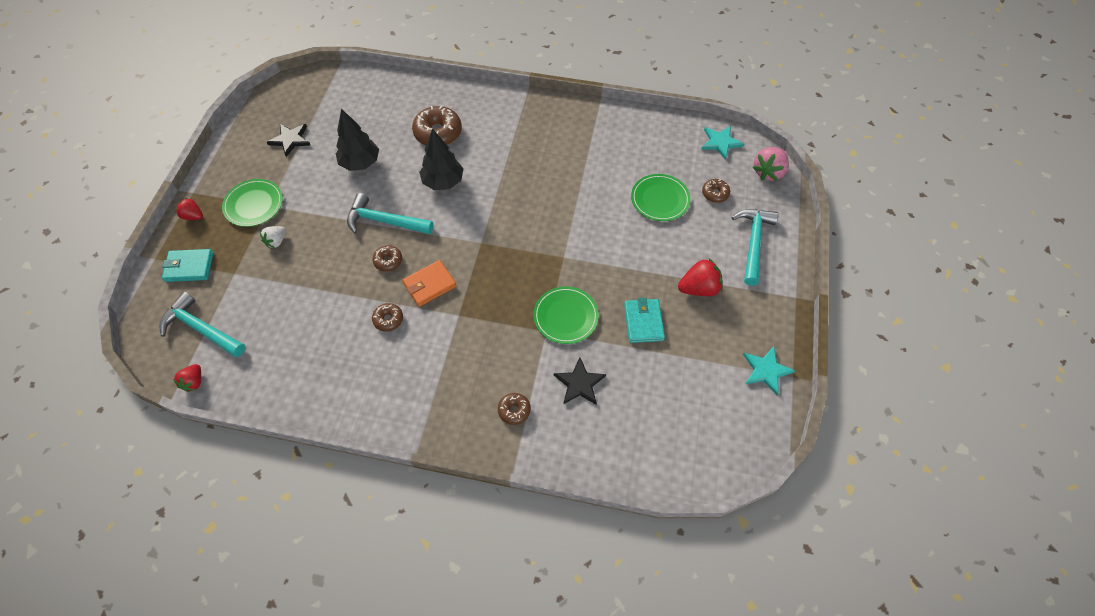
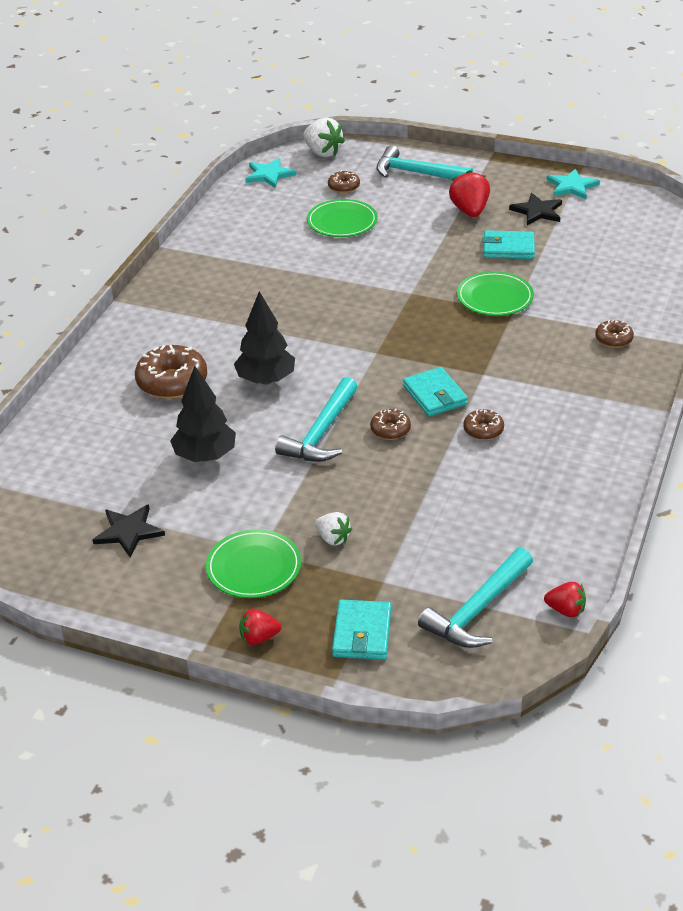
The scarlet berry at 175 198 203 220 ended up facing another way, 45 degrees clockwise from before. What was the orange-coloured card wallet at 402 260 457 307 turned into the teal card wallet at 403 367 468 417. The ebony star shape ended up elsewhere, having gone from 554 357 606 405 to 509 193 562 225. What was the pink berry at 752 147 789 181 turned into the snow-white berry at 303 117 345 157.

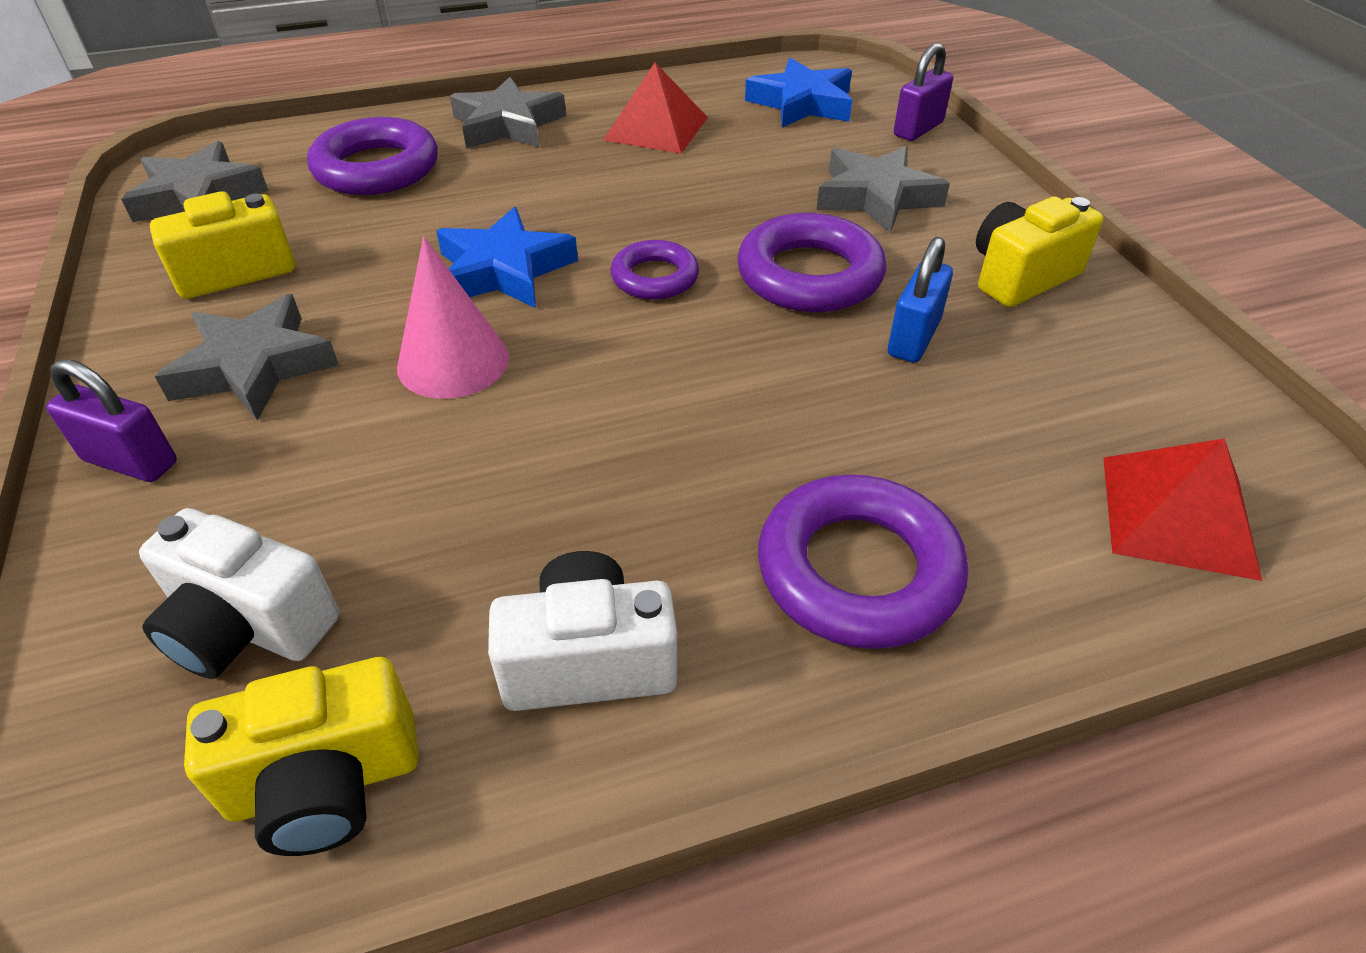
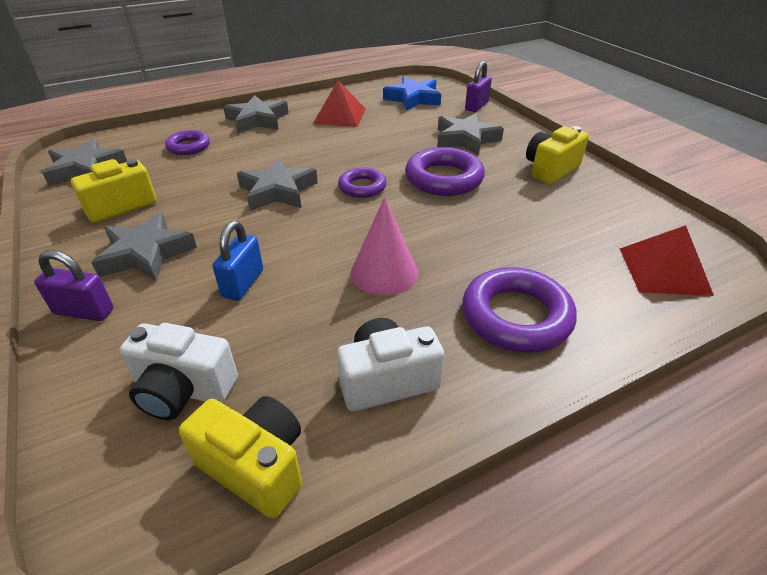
The yellow camera at 184 657 419 856 ended up facing another way, 120 degrees counterclockwise from before. The size of the violet torus at 307 117 438 195 changed by a factor of 0.60. The pink cone ended up elsewhere, having gone from 397 236 509 399 to 351 197 418 295. What was the blue star shape at 436 207 578 308 turned into the gray star shape at 237 158 318 211. The blue padlock ended up elsewhere, having gone from 888 237 953 363 to 212 221 263 301.

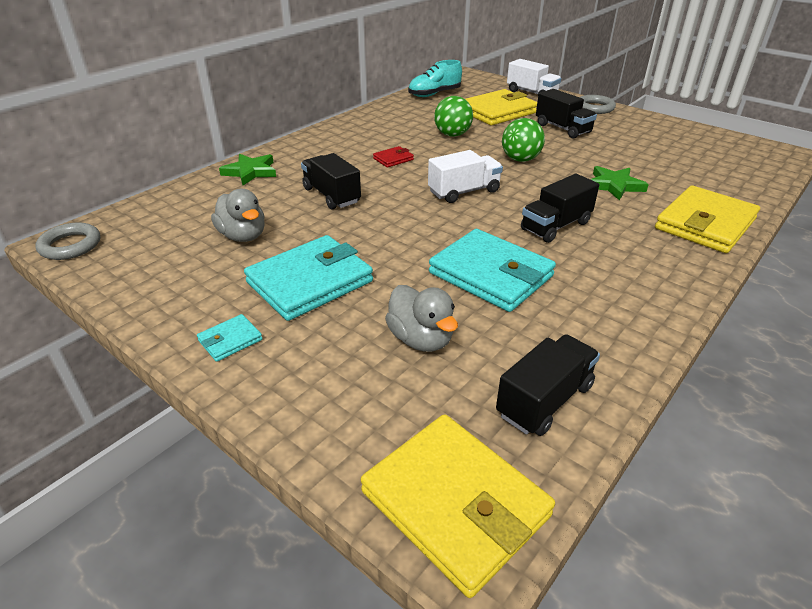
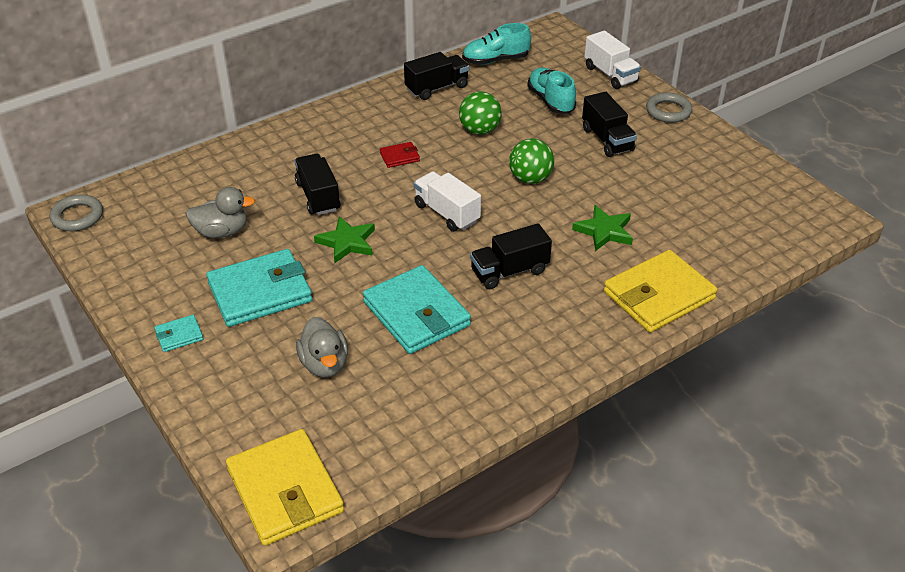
The gray duck at 211 189 265 242 ended up facing another way, 75 degrees counterclockwise from before. The leaf-green star shape ended up elsewhere, having gone from 219 154 276 185 to 314 216 375 263. The snow-white toy truck at 428 150 503 203 ended up facing another way, 120 degrees counterclockwise from before. Where the yellow card wallet stood at 465 89 537 125, the teal sneaker came to stand at 527 68 576 114. The ebony toy truck ended up elsewhere, having gone from 496 334 600 436 to 404 52 469 100.

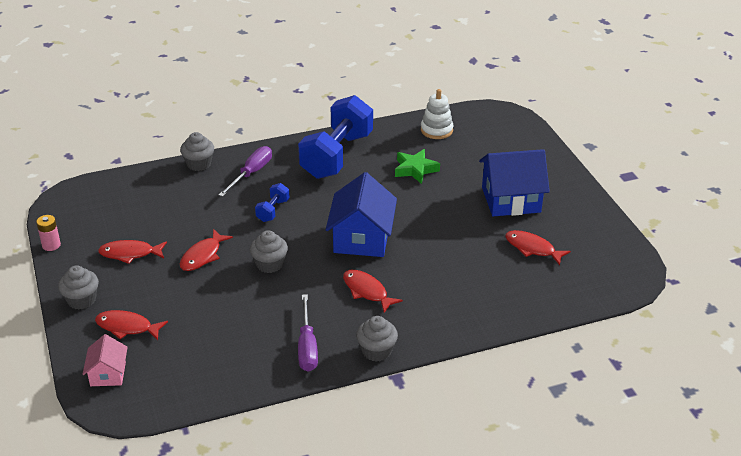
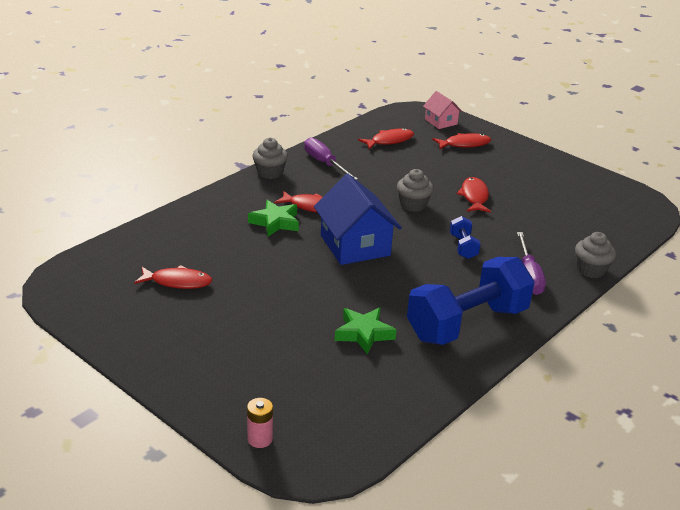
The pink battery ended up elsewhere, having gone from 36 215 61 251 to 247 398 273 448. The second view lost the gray muffin at 58 265 99 310. The scarlet fish figure ended up elsewhere, having gone from 98 240 167 264 to 358 128 414 150. The blue hand weight at 298 95 373 179 ended up facing another way, 60 degrees clockwise from before. The second view lost the snow-white stacking rings at 421 89 453 139. The second view lost the blue cottage at 479 149 550 216. The second view gained the leaf-green star shape at 248 200 299 237.

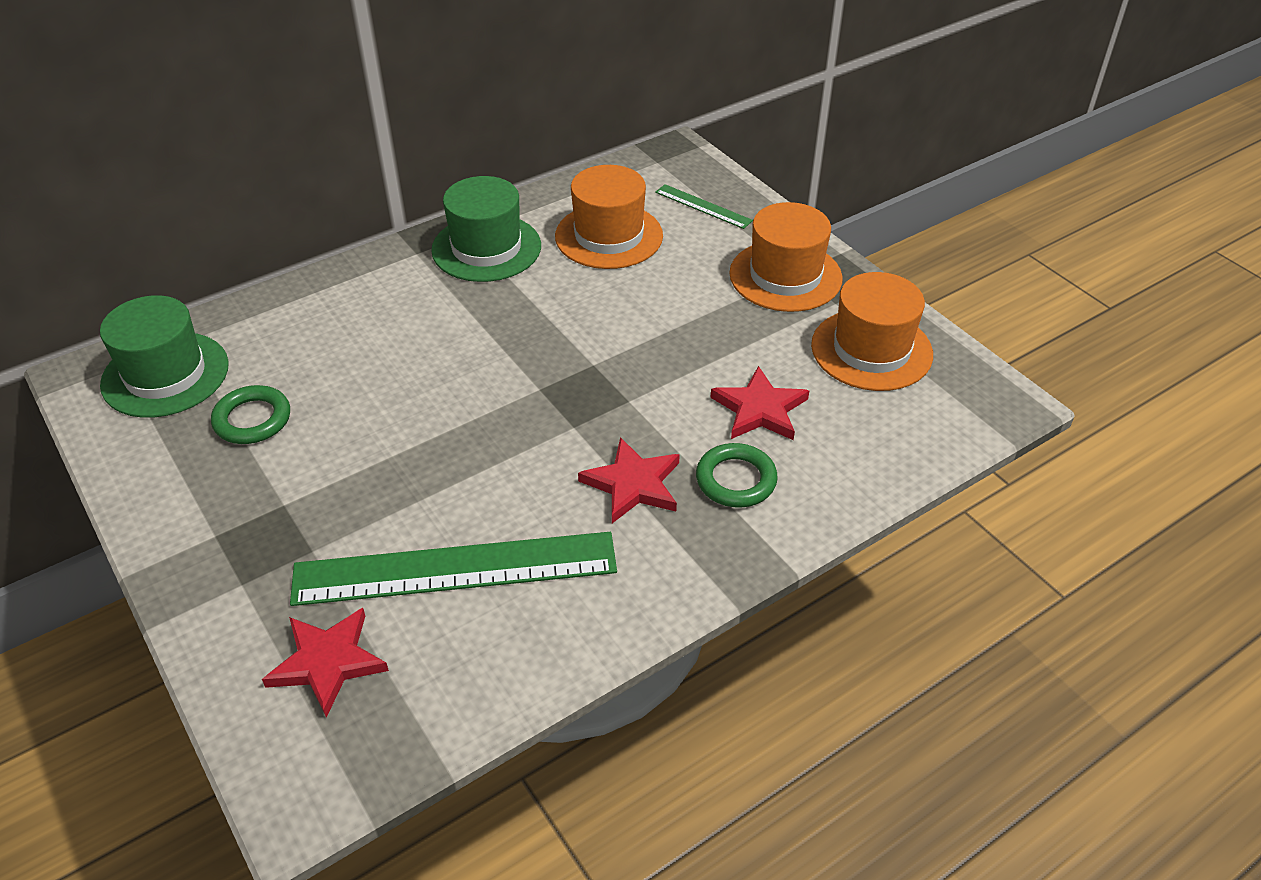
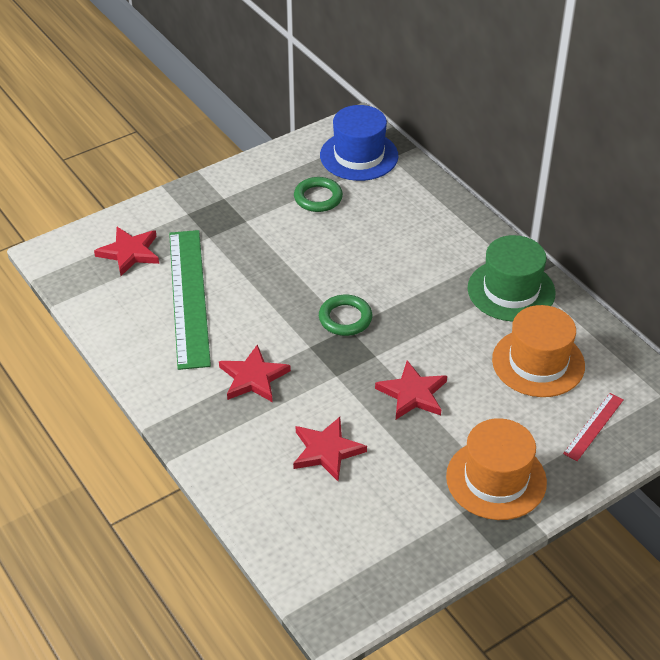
What was the leaf-green tall hat at 100 295 229 418 turned into the blue tall hat at 320 105 398 181. What was the leaf-green measuring stick at 655 184 753 229 turned into the scarlet measuring stick at 563 393 624 461. The leaf-green torus ended up elsewhere, having gone from 696 443 778 508 to 319 295 372 336. The second view lost the orange-coloured tall hat at 811 272 933 391. The second view gained the scarlet star shape at 375 360 447 419.

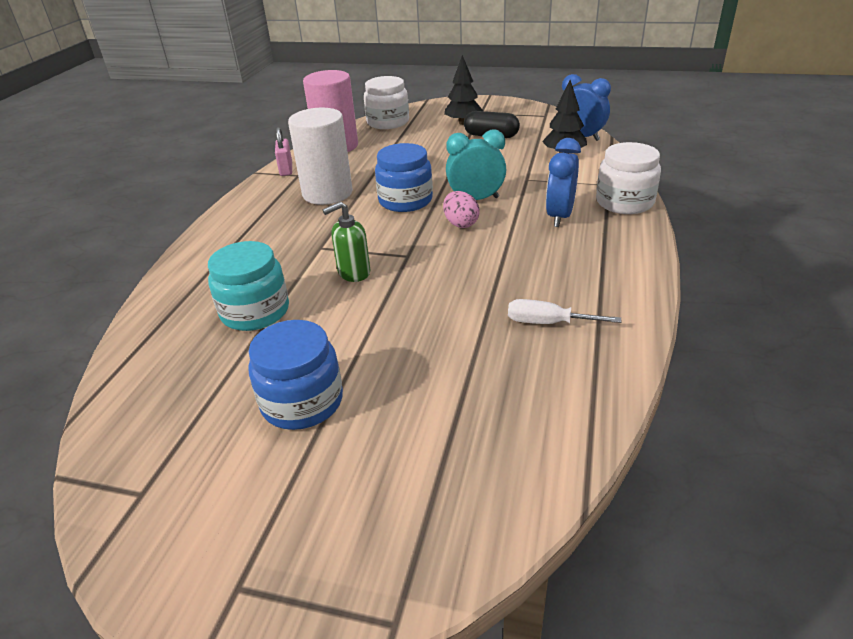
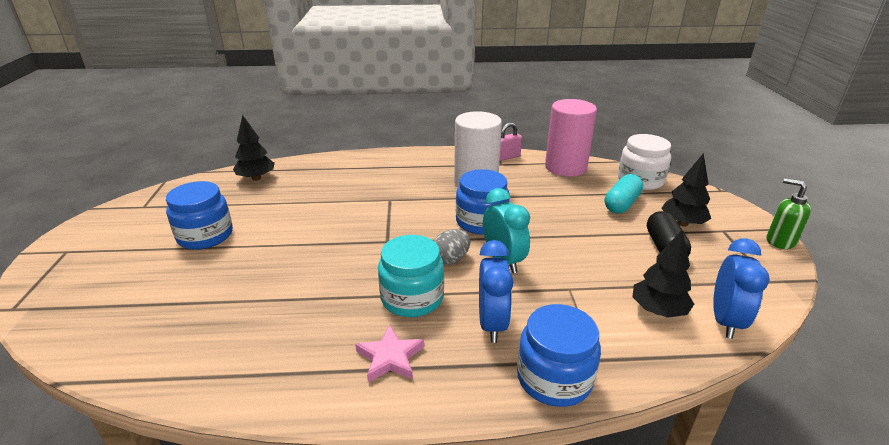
The teal jam jar ended up elsewhere, having gone from 208 241 289 331 to 378 235 444 317. The leaf-green soap dispenser ended up elsewhere, having gone from 322 201 370 282 to 767 178 811 249. What was the pink toy egg at 443 191 479 228 turned into the gray toy egg at 434 229 470 265. The second view lost the snow-white flat screwdriver at 508 299 621 324. The blue alarm clock at 546 138 581 227 ended up facing another way, 90 degrees clockwise from before. What was the snow-white jam jar at 596 142 661 214 turned into the blue jam jar at 517 304 601 407. The second view gained the ebony tree at 233 115 275 181. The second view gained the pink star shape at 355 325 424 382. The second view gained the teal pill shape at 605 174 643 213.

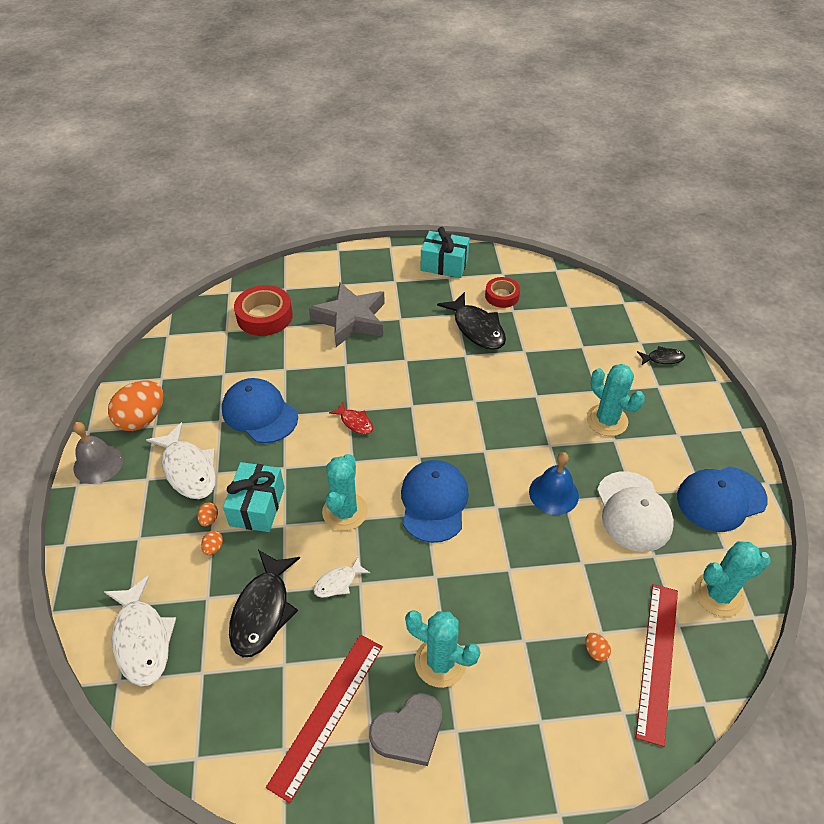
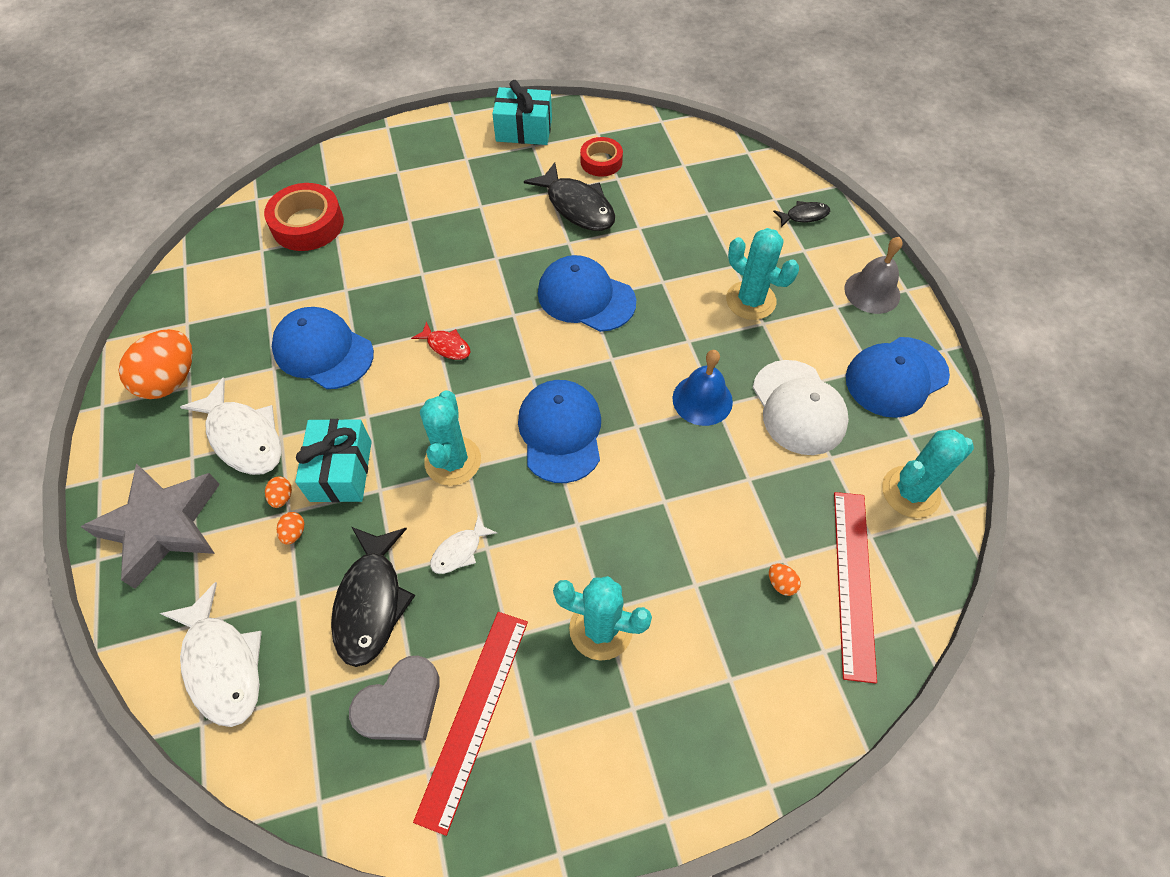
The gray hand bell ended up elsewhere, having gone from 73 422 123 484 to 844 237 903 314. The gray star shape ended up elsewhere, having gone from 309 282 385 347 to 80 463 220 589. The gray heart ended up elsewhere, having gone from 369 693 442 766 to 349 655 439 741. The second view gained the blue baseball cap at 538 255 636 332.

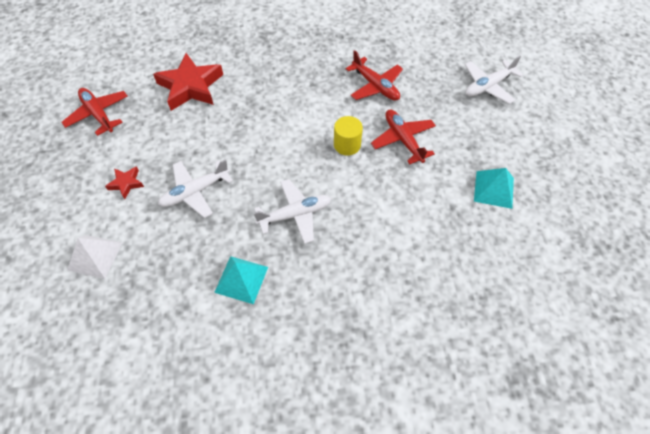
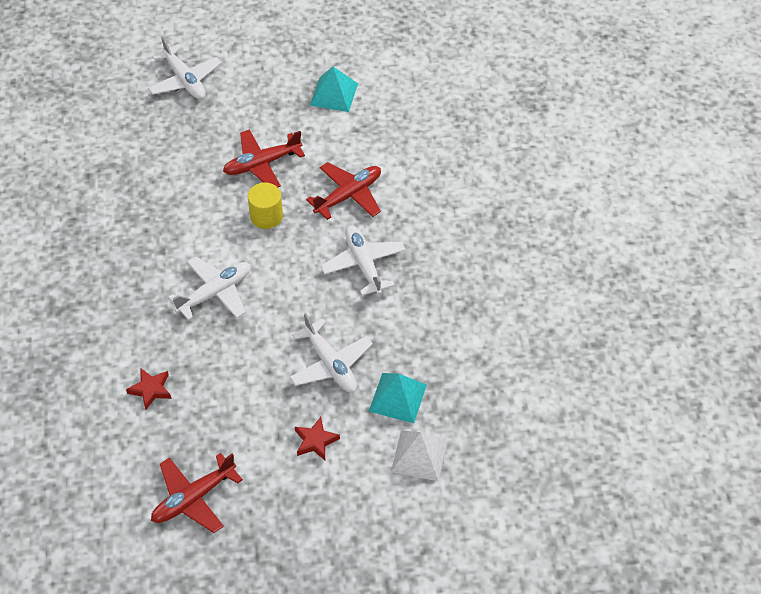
The size of the scarlet star shape at 153 53 223 111 changed by a factor of 0.47. The teal solid pyramid ended up elsewhere, having gone from 214 256 268 304 to 369 373 427 423. The scarlet plane ended up elsewhere, having gone from 346 50 403 101 to 306 162 381 220. The second view gained the snow-white plane at 168 256 251 320.

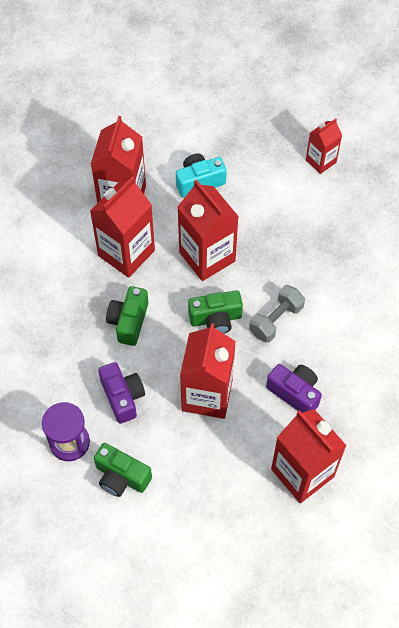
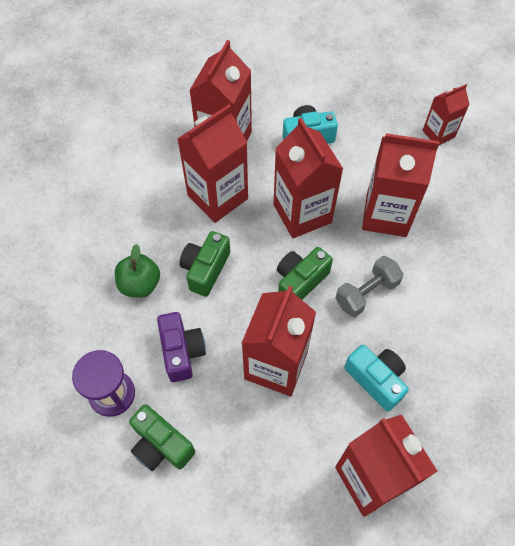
The leaf-green camera at 188 290 243 334 ended up facing another way, 135 degrees clockwise from before. What was the violet camera at 266 364 322 413 turned into the teal camera at 344 345 409 411. The second view gained the leaf-green apple at 115 244 160 298. The second view gained the scarlet carton at 362 133 440 237.

